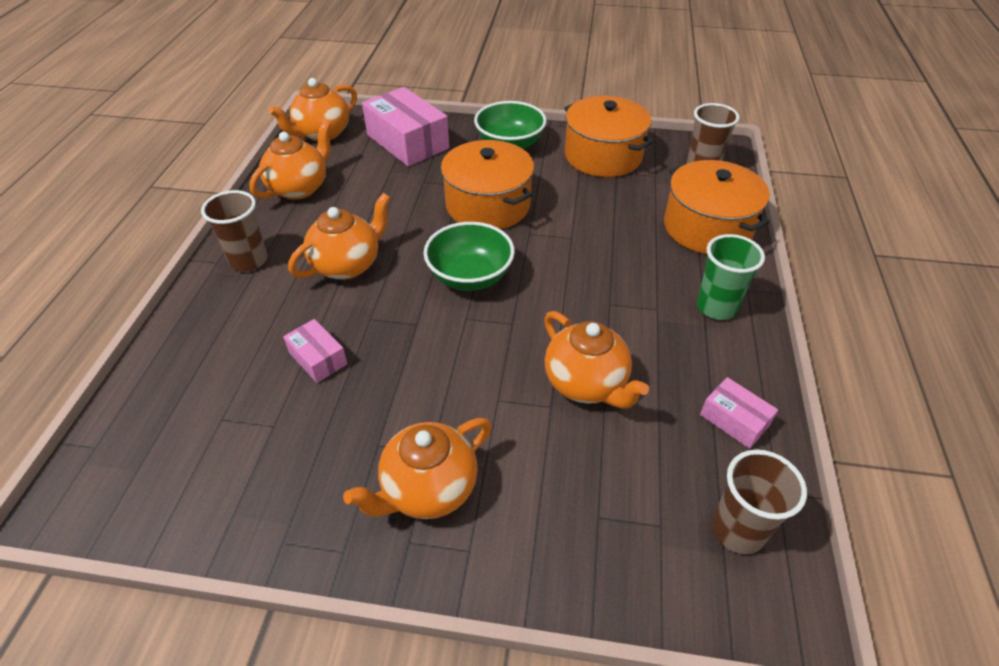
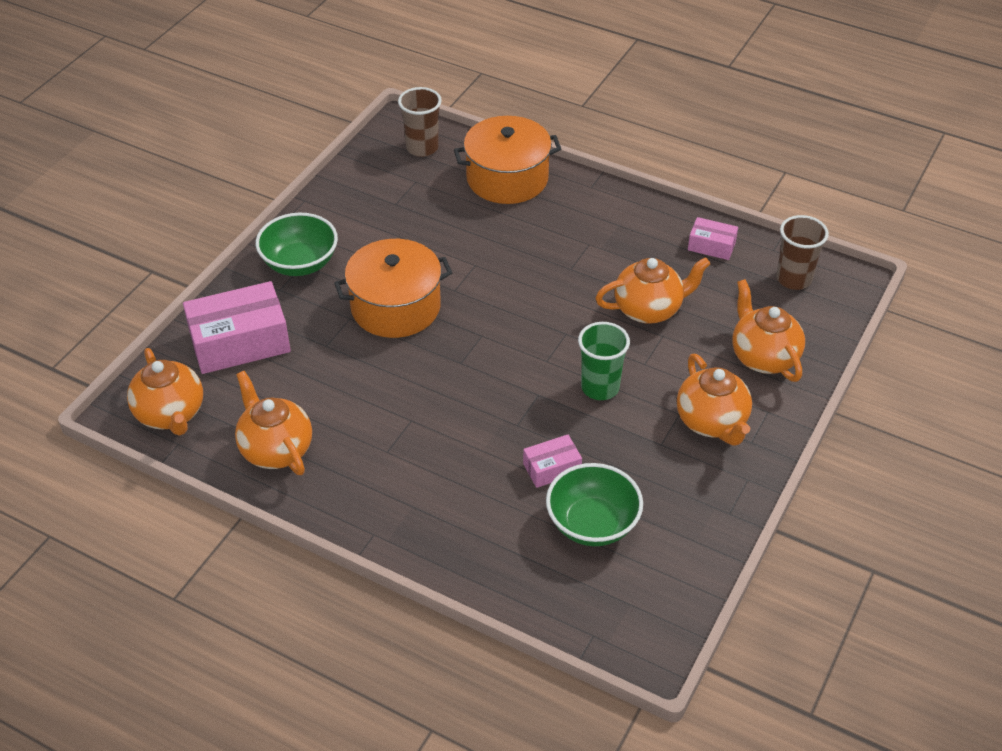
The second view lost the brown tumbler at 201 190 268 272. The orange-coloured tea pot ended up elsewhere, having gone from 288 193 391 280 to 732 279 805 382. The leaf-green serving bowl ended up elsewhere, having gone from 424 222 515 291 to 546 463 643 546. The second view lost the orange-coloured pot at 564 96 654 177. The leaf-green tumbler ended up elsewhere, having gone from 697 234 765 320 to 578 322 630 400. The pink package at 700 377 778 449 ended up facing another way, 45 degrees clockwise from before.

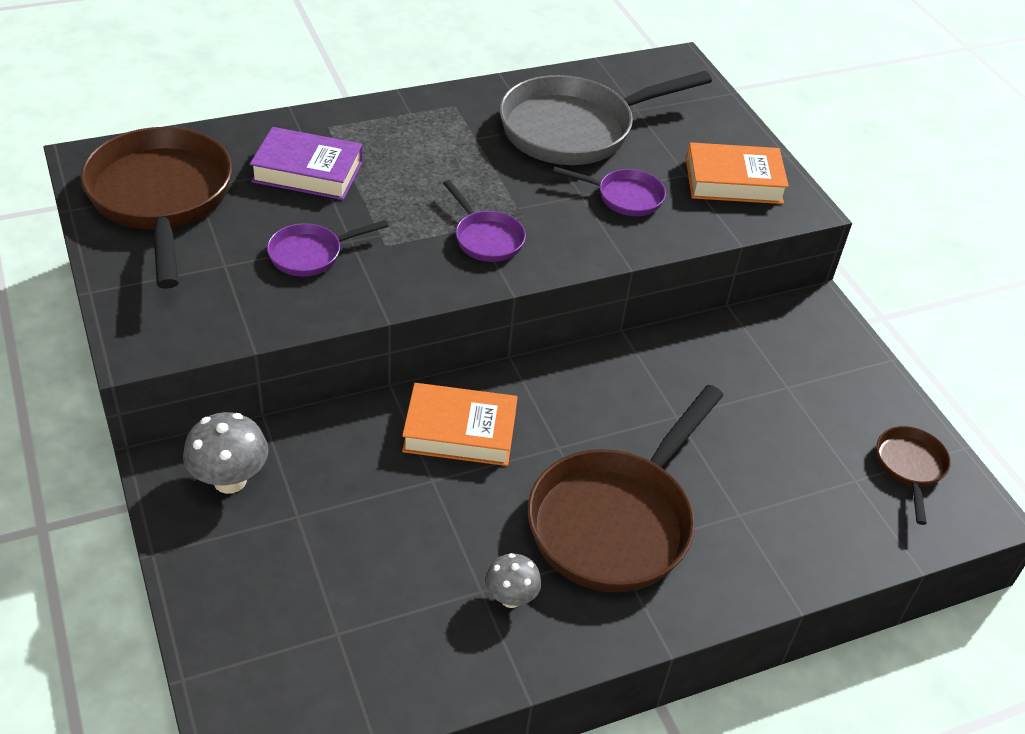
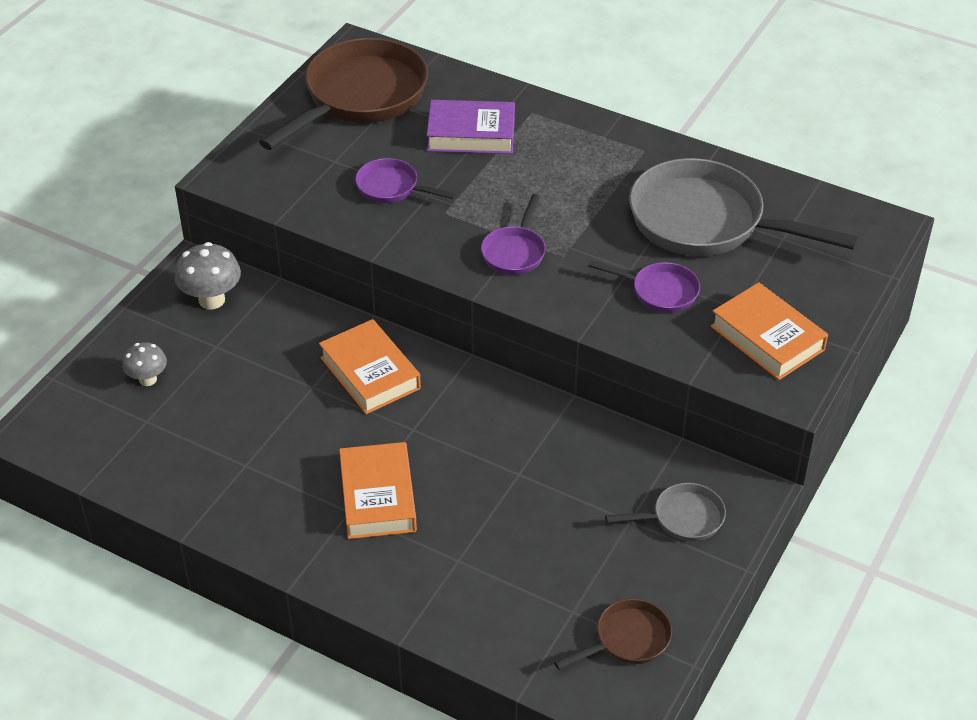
The violet hardback at 250 127 363 200 ended up facing another way, 60 degrees counterclockwise from before. The gray fungus ended up elsewhere, having gone from 485 553 541 608 to 122 342 167 386. Where the brown skillet stood at 528 385 724 593, the orange-coloured hardback came to stand at 339 442 417 539. The violet skillet at 553 167 666 216 ended up facing another way, 45 degrees counterclockwise from before. The second view gained the gray skillet at 605 483 726 542.

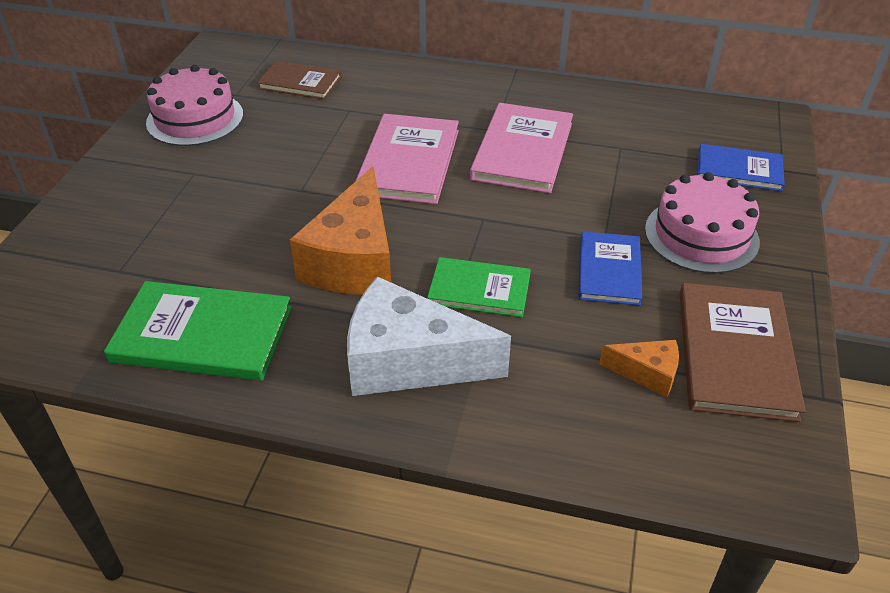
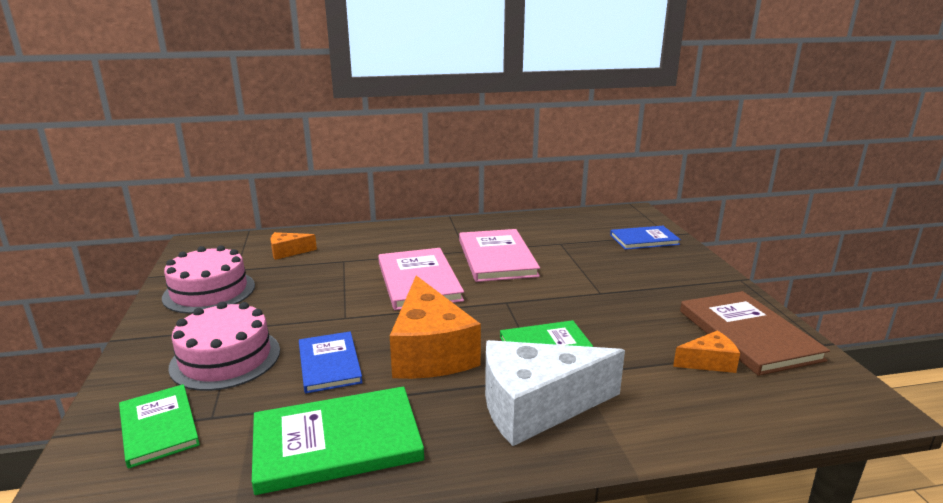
Where the brown hardback stood at 257 60 342 100, the orange-coloured piece of cheese came to stand at 271 232 317 260. The blue hardback ended up elsewhere, having gone from 579 231 642 306 to 299 331 363 394. The pink layer cake ended up elsewhere, having gone from 645 172 760 274 to 168 302 280 391. The second view gained the leaf-green hardback at 119 384 200 469.

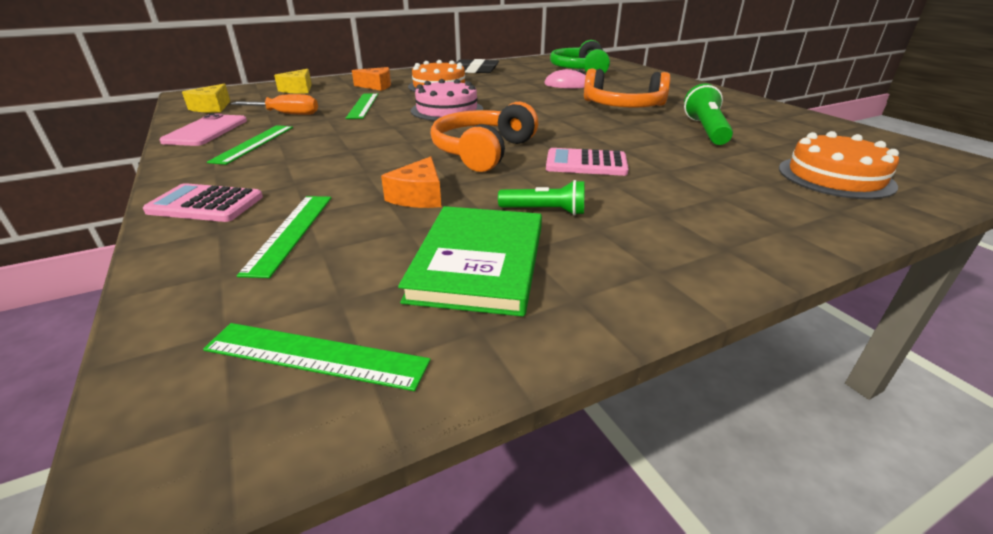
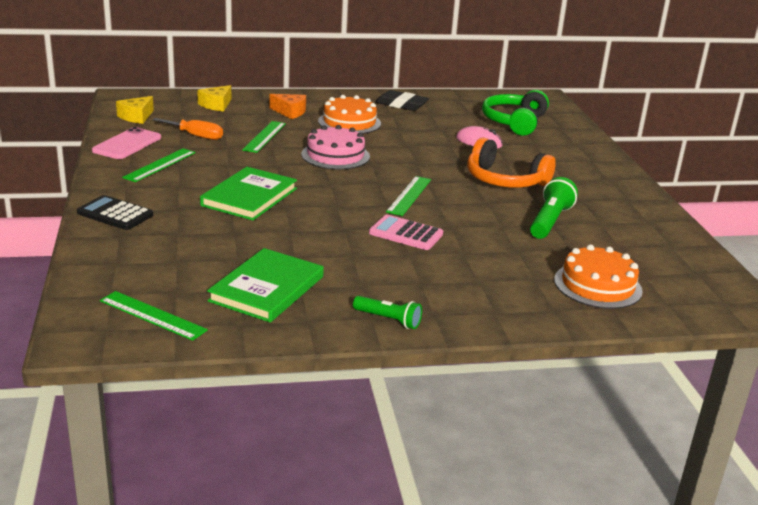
What was the pink adding machine at 143 183 263 222 turned into the ebony adding machine at 77 195 153 230. The leaf-green measuring stick ended up elsewhere, having gone from 237 196 331 278 to 386 176 431 216. The second view lost the orange-coloured piece of cheese at 381 156 441 208. The second view lost the orange-coloured over-ear headphones at 431 102 538 172. The leaf-green flashlight ended up elsewhere, having gone from 498 180 584 216 to 353 296 422 329. The second view gained the leaf-green hardback at 200 167 297 220.

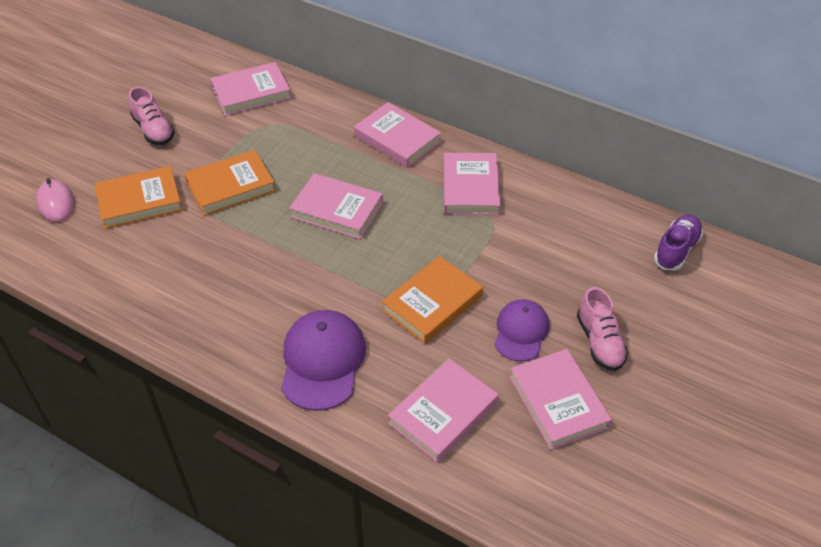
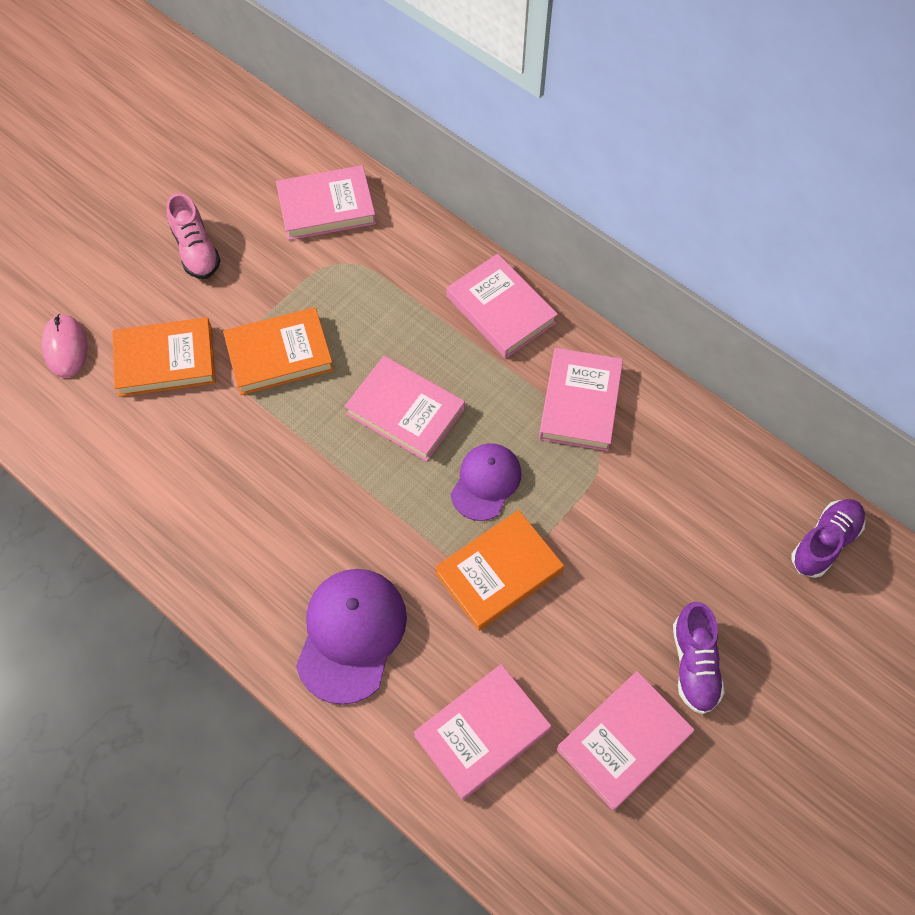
The violet baseball cap ended up elsewhere, having gone from 494 299 549 362 to 451 443 521 521. The pink hardback at 509 349 612 450 ended up facing another way, 60 degrees clockwise from before. What was the pink sneaker at 577 287 629 371 turned into the violet sneaker at 673 602 725 714.

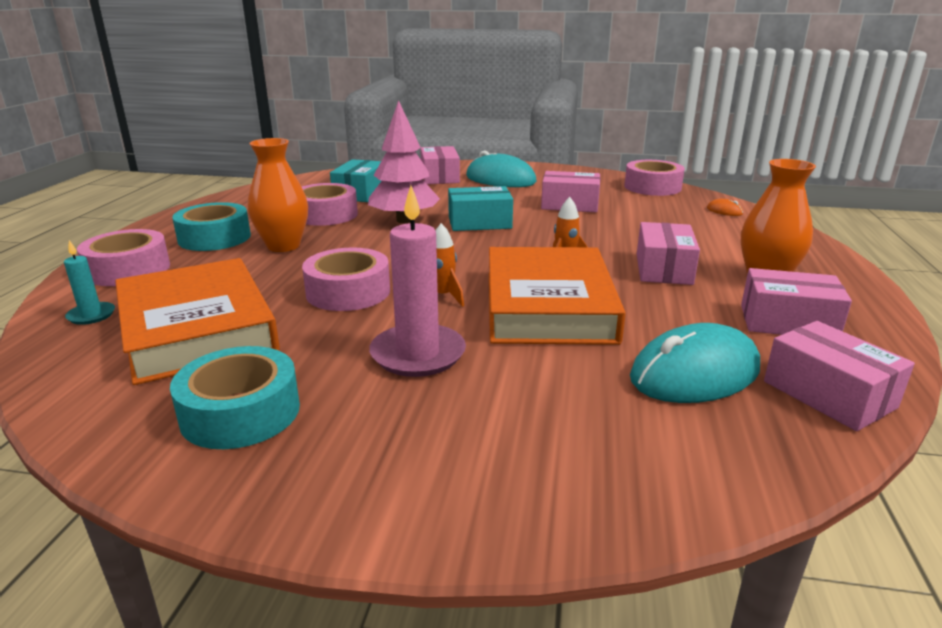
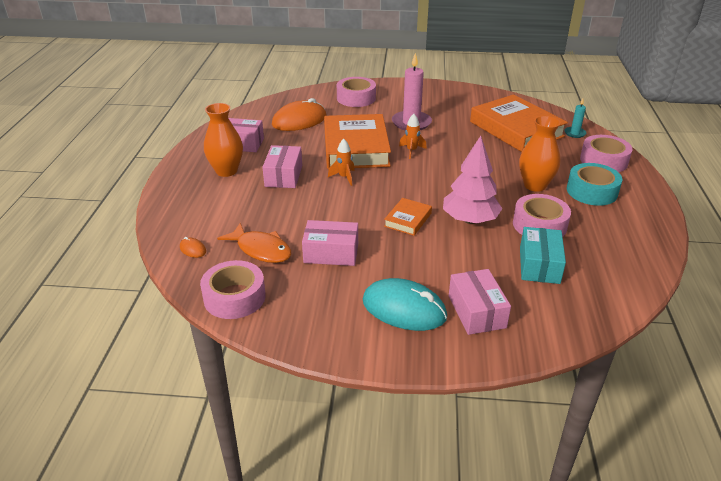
The second view lost the teal tape at 170 346 300 449. The pink tape ended up elsewhere, having gone from 302 247 390 311 to 337 77 376 107. Where the teal package stood at 448 186 513 231, the orange-coloured hardback came to stand at 384 198 432 236. What was the teal computer mouse at 630 323 760 403 turned into the orange-coloured computer mouse at 272 98 326 131. The second view lost the pink package at 764 321 915 431. The second view gained the orange-coloured fish figure at 217 223 291 263.

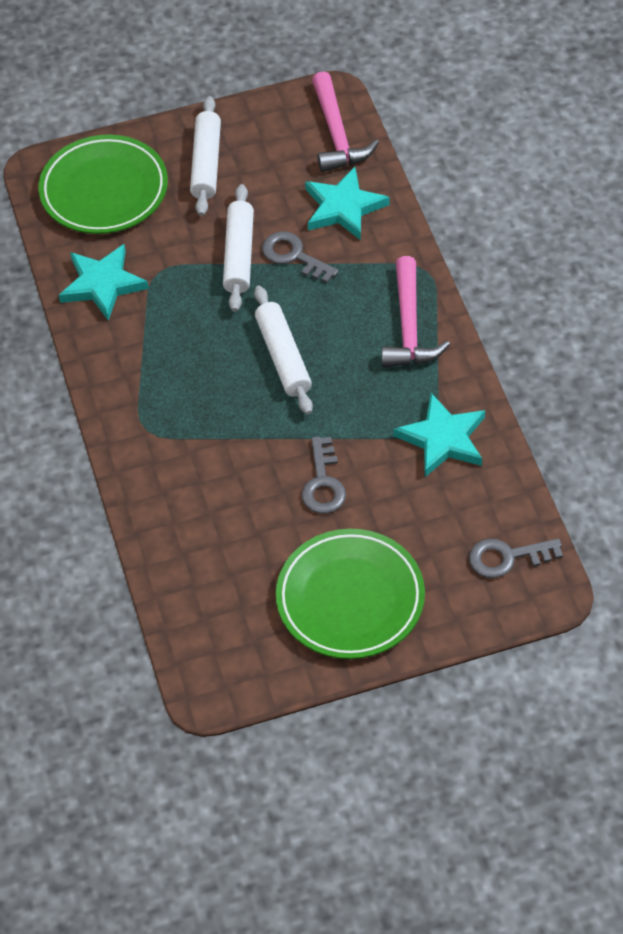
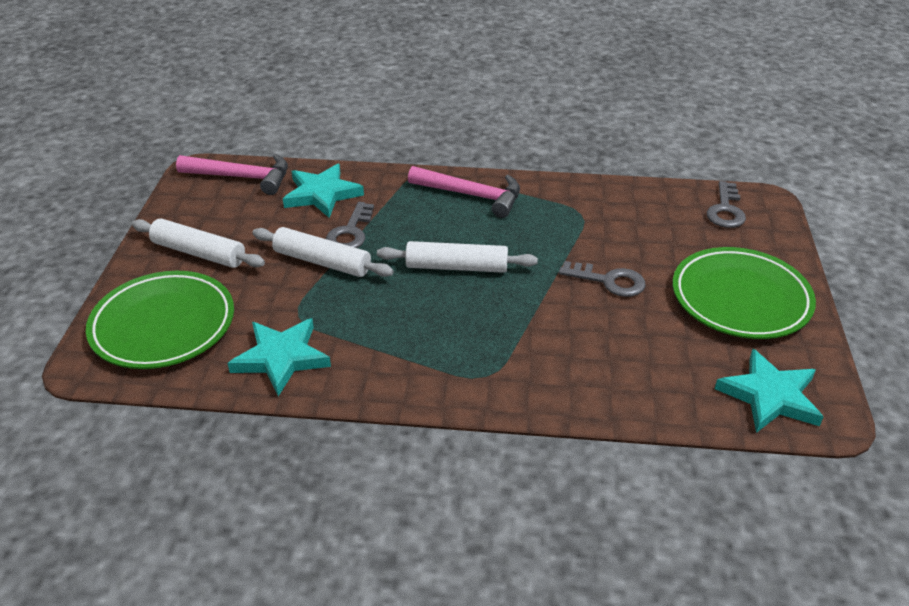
The gray latchkey at 262 231 339 283 ended up facing another way, 45 degrees counterclockwise from before. The teal star shape ended up elsewhere, having gone from 394 393 485 477 to 715 349 824 433.

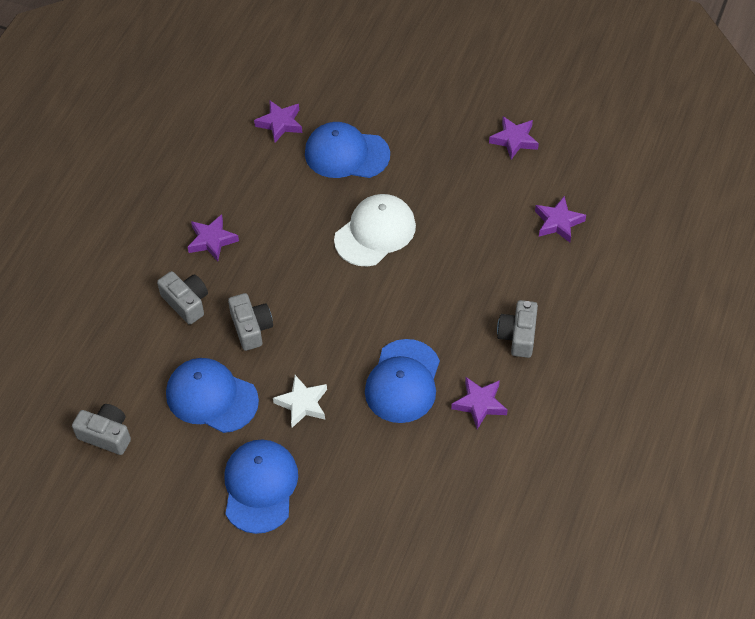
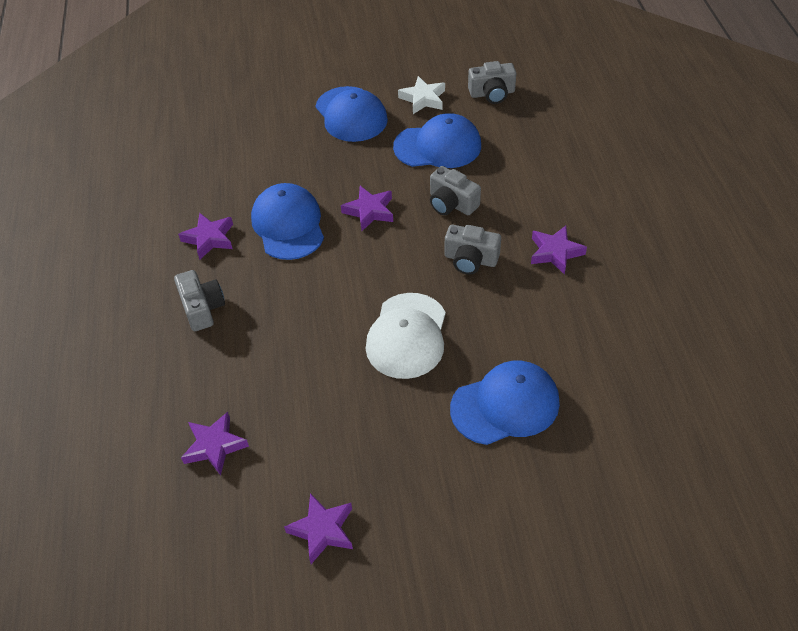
The gray camera ended up elsewhere, having gone from 157 271 208 325 to 445 225 501 274. The violet star shape ended up elsewhere, having gone from 254 101 302 142 to 341 186 393 231. The snow-white star shape ended up elsewhere, having gone from 273 375 327 428 to 398 76 445 114.

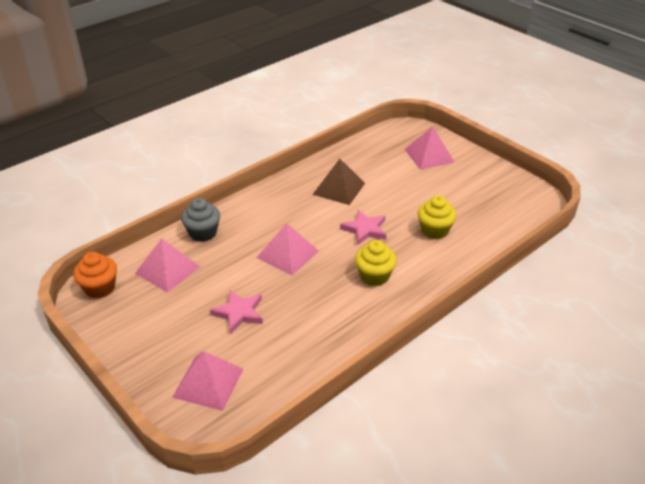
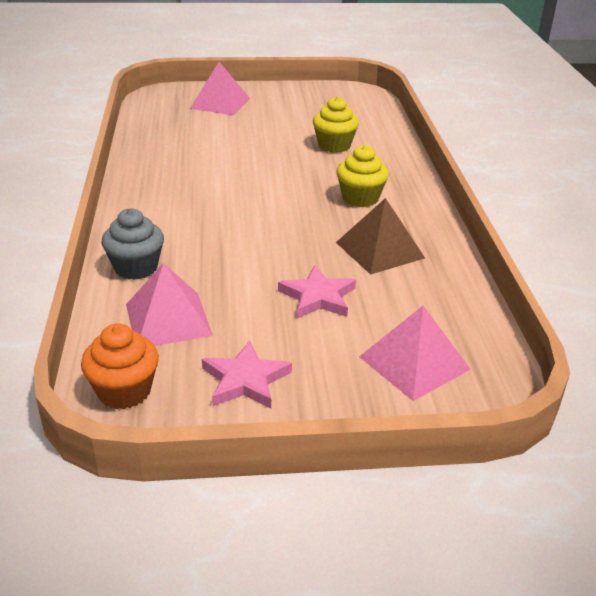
The second view lost the pink solid pyramid at 257 223 319 276. The brown solid pyramid ended up elsewhere, having gone from 312 159 365 205 to 336 198 425 275. The pink star shape ended up elsewhere, having gone from 340 210 387 245 to 202 341 292 408.

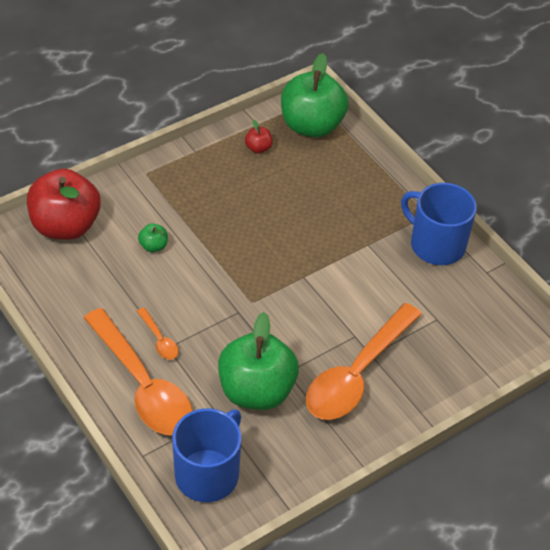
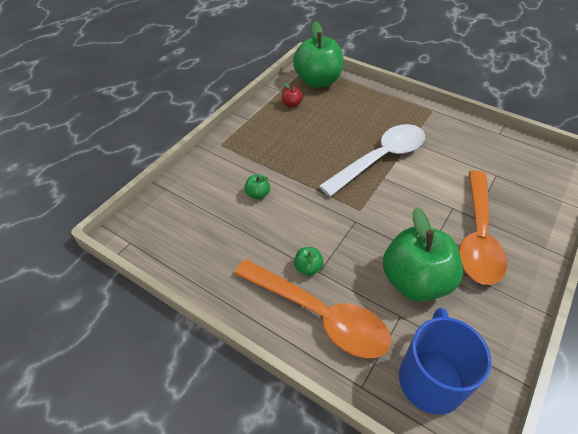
The second view lost the scarlet apple at 27 169 101 240. Where the orange-coloured spoon stood at 137 308 179 360, the leaf-green apple came to stand at 294 247 324 276. The second view lost the blue tea mug at 401 183 477 265. The second view gained the snow-white spoon at 319 124 425 196.

